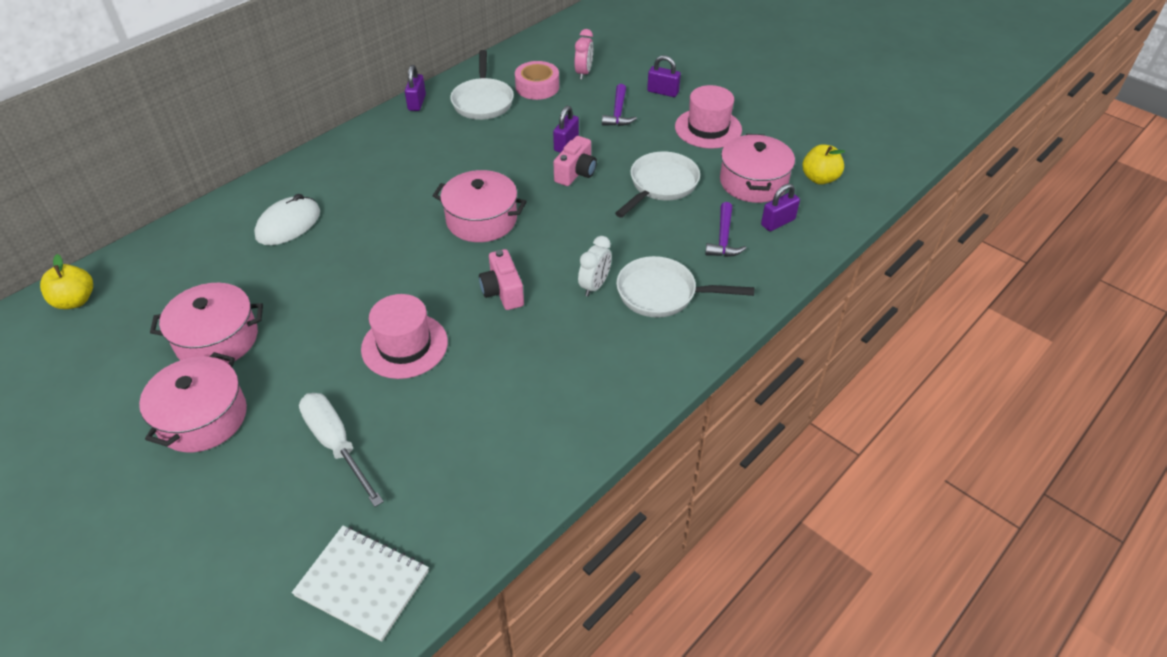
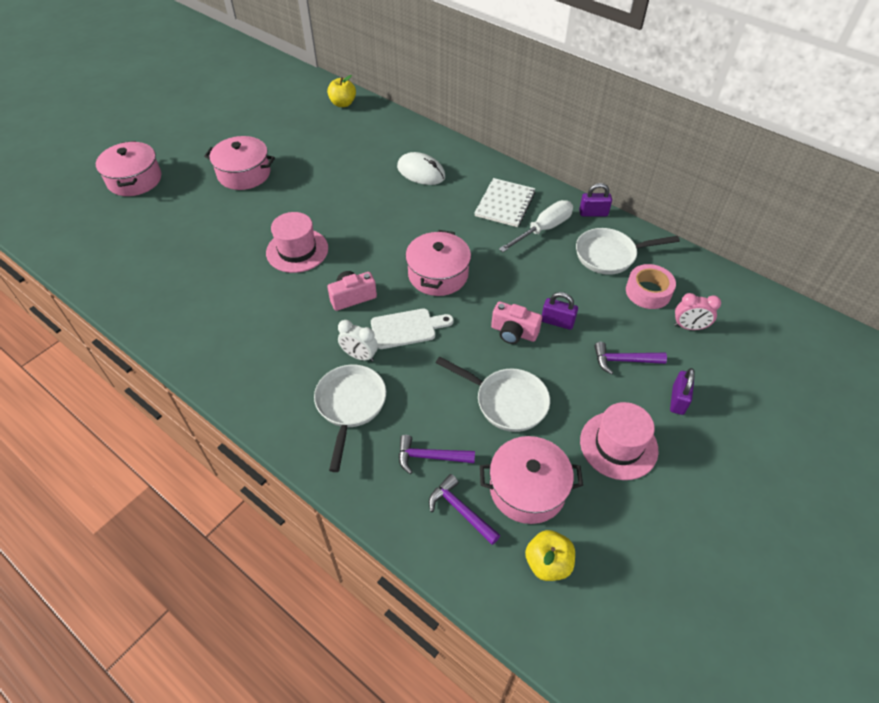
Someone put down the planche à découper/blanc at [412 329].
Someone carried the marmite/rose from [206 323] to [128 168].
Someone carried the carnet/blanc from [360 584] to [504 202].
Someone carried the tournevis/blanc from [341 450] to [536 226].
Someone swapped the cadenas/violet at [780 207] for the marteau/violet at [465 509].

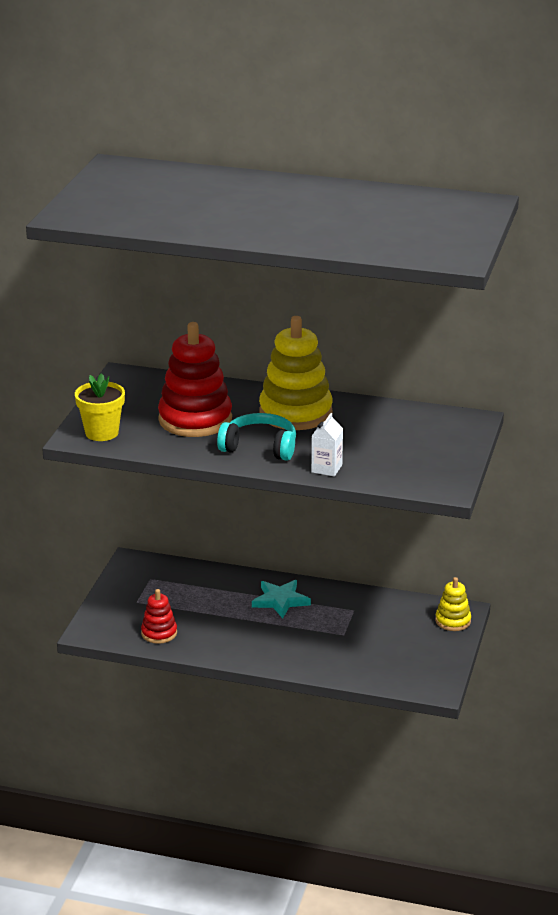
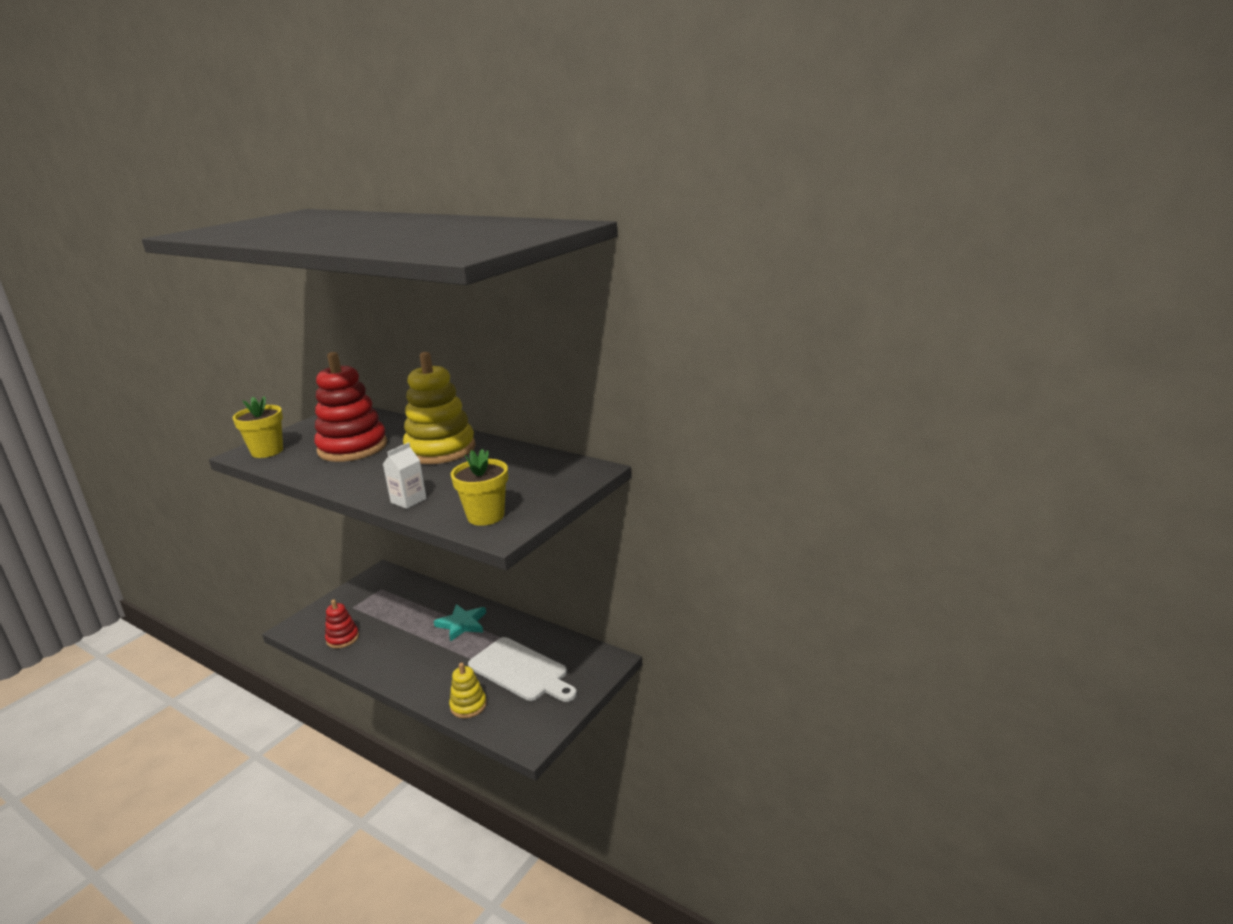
Someone took away the casque audio/turquoise at [256 437].
Someone put down the pot de fleurs/jaune at [479 487].
Someone put down the planche à découper/blanc at [522 669].
Someone carried the jouet à empiler/jaune from [453 604] to [468 690].

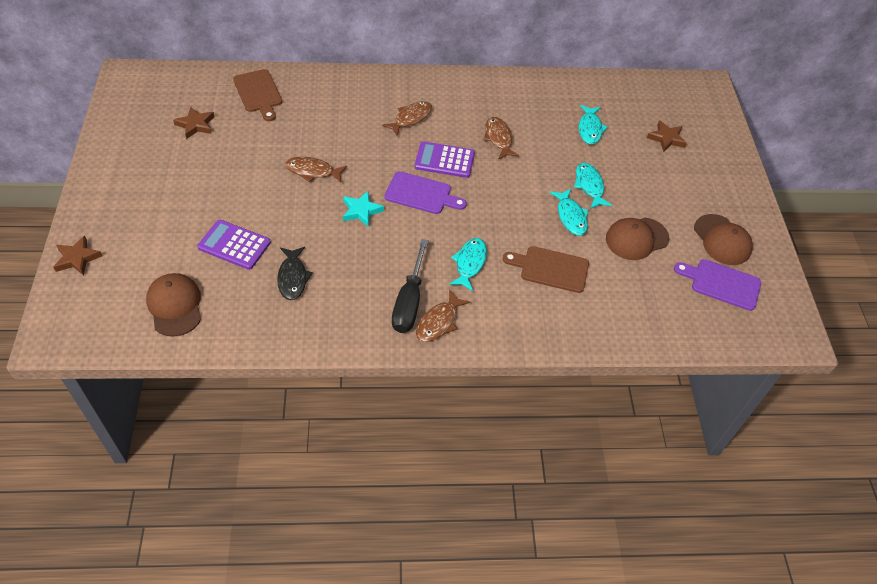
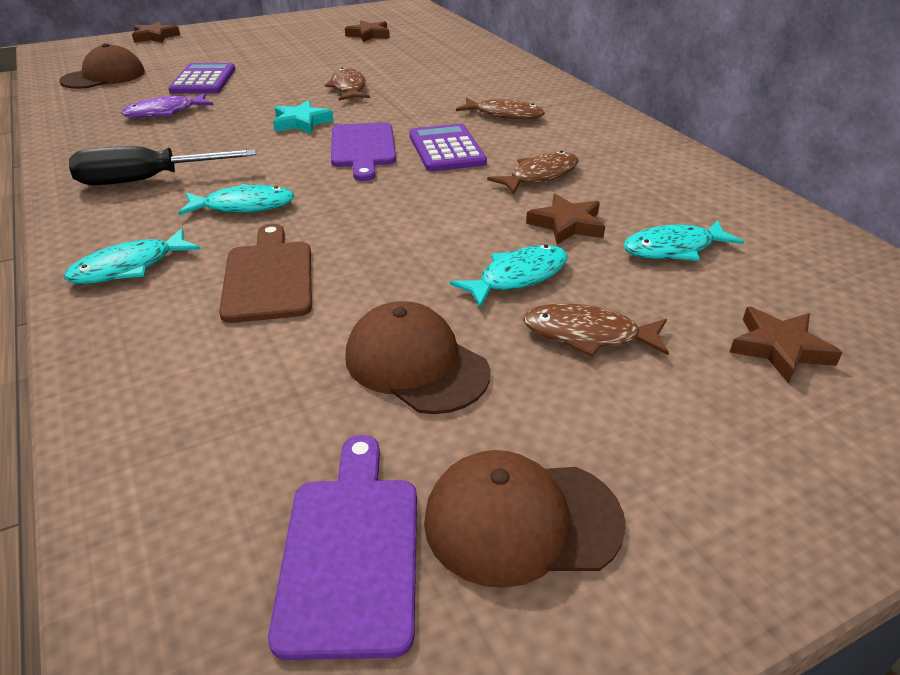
Someone took away the planche à découper/marron at [257 95].
Someone put down the étoile/marron at [565 219].
Someone carried the poisson/marron from [443 315] to [595 330].
Someone carried the poisson/turquoise from [569 212] to [132 256].
Someone repainted the poisson/noir at [295 273], which became the poisson/violet at [167 105].
Someone rotated the casquette/marron at [723 239] by 45 degrees clockwise.

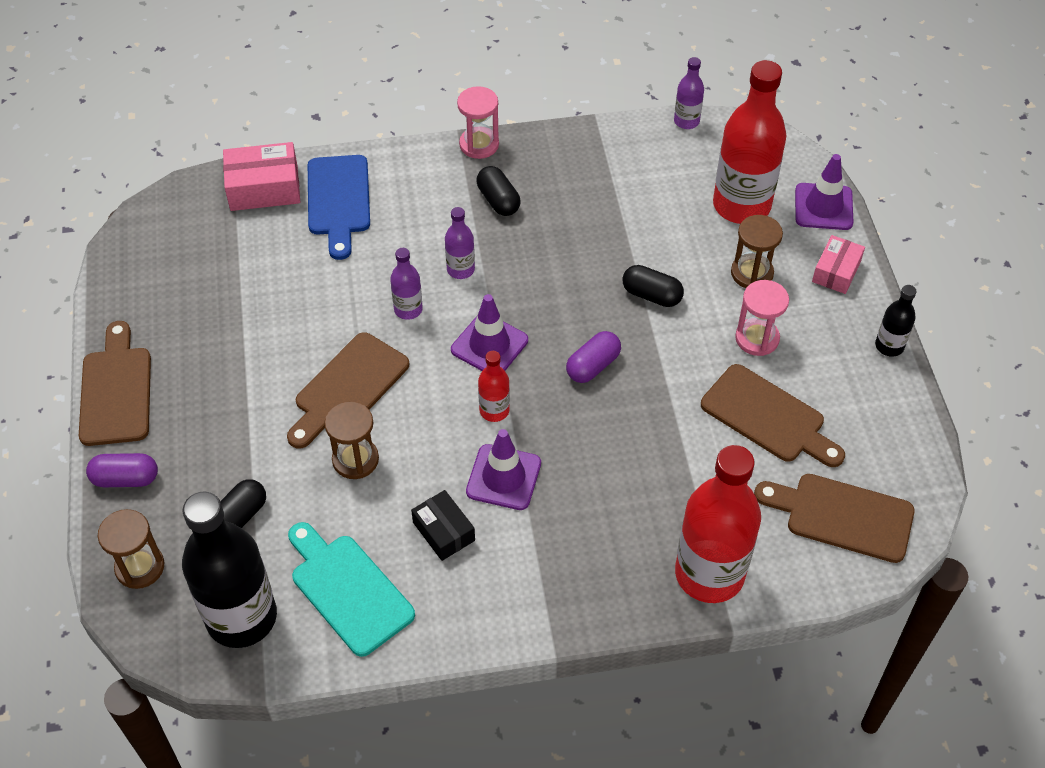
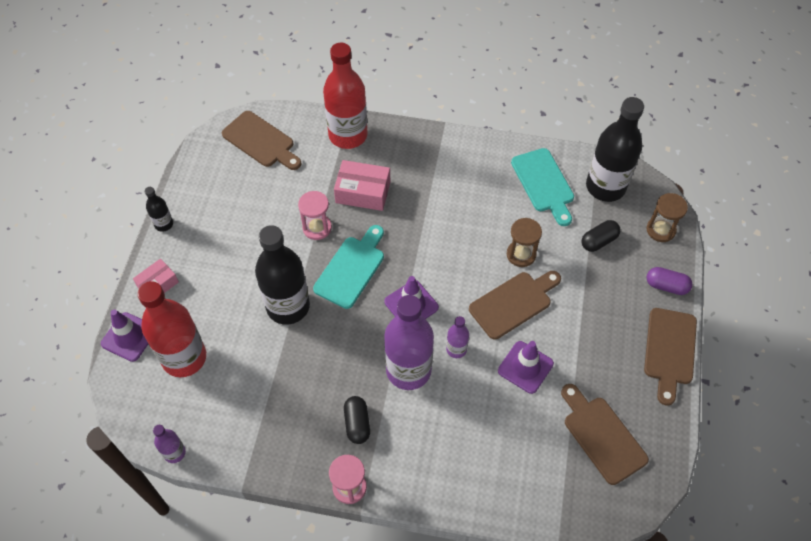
Someone took away the planche à découper/bleu at [339 207].
Someone took away the boîte/noir at [443 525].
Someone took away the bouteille/rouge at [494 386].
Someone took away the sablier/marron at [757 251].
Someone carried the boîte/rose from [261 176] to [362 185].
Someone carried the cône de chantier/violet from [503 469] to [526 367].
Someone carried the planche à découper/marron from [773 415] to [605 434].
Someone carried the sablier/rose from [762 318] to [315 215].
Someone swapped the gélule/violet at [593 357] for the planche à découper/turquoise at [348 267].
Someone swapped the gélule/noir at [653 286] for the bouteille/noir at [282 275].
Someone scaled the bouteille/violet at [460 243] by 2.16.

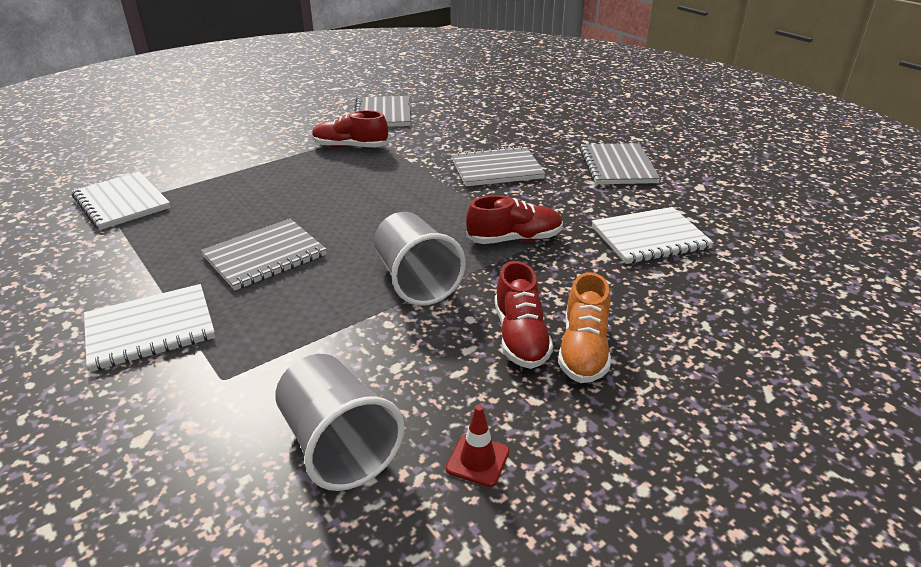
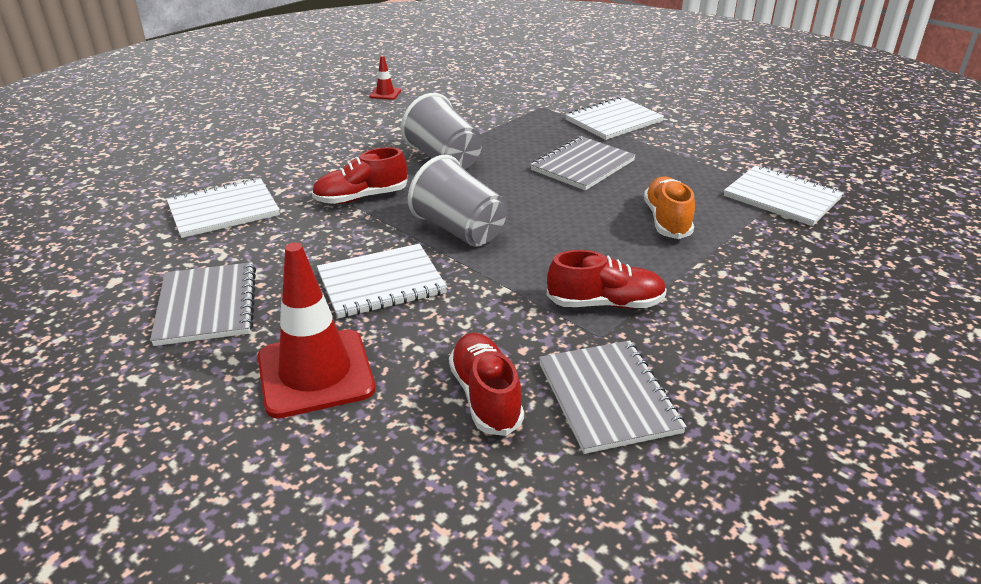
Someone put down the cône de chantier/rouge at [316 330].
Someone carried the gobelet/gris from [340 422] to [457 201].
Someone carried the chaussure/rouge from [524 315] to [486 384].
Someone carried the chaussure/orange from [584 327] to [669 207].
Someone repainted the carnet/gris at [498 166], which became the carnet/blanc at [382 281].

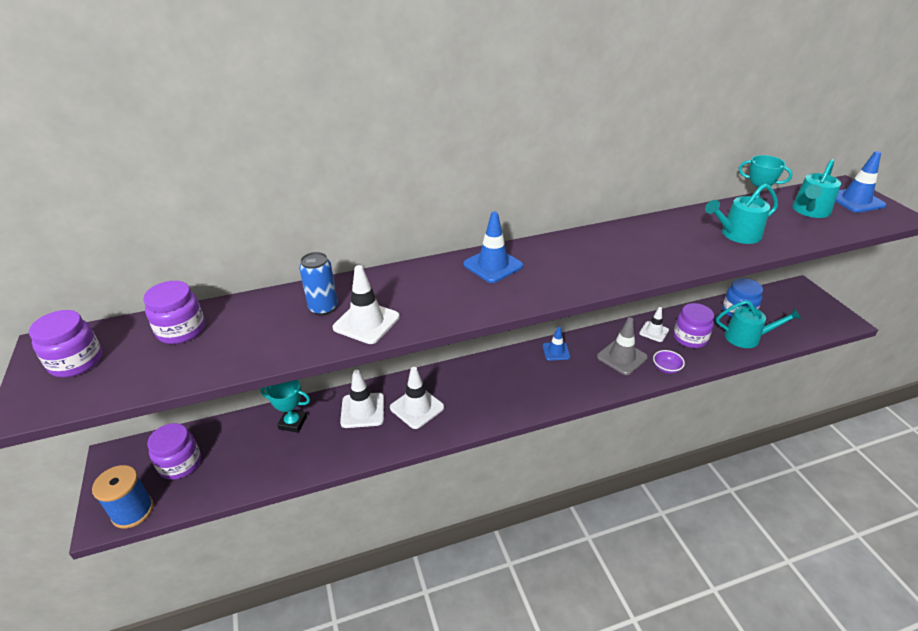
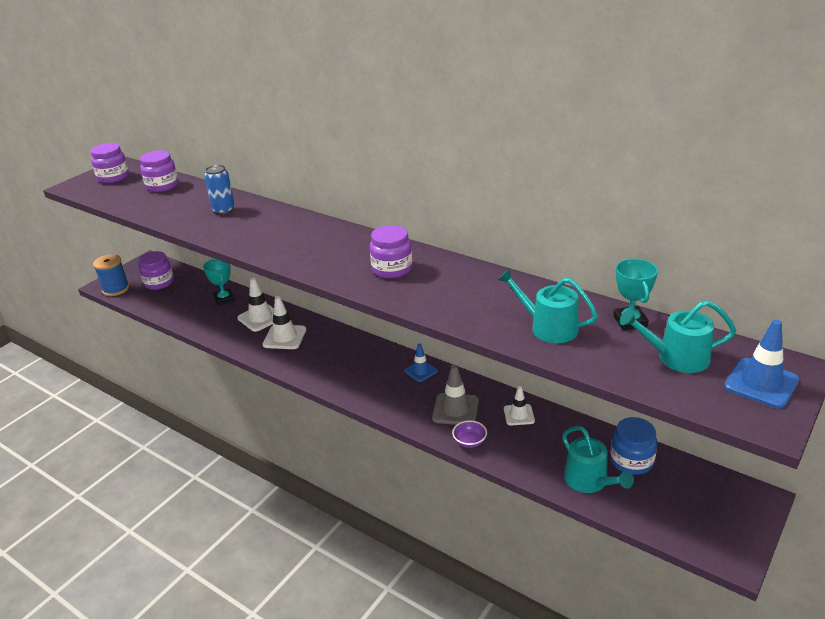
Someone took away the cône de chantier/blanc at [366 304].
Someone took away the cône de chantier/bleu at [493 247].
Someone carried the bocal/violet from [694 325] to [391 251].

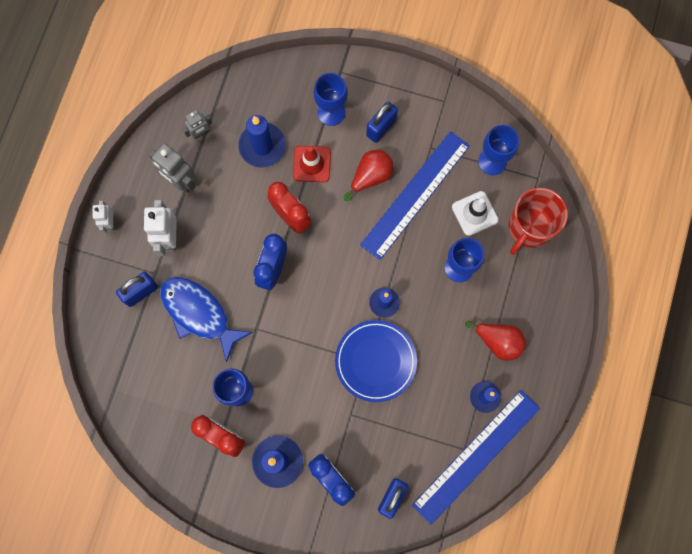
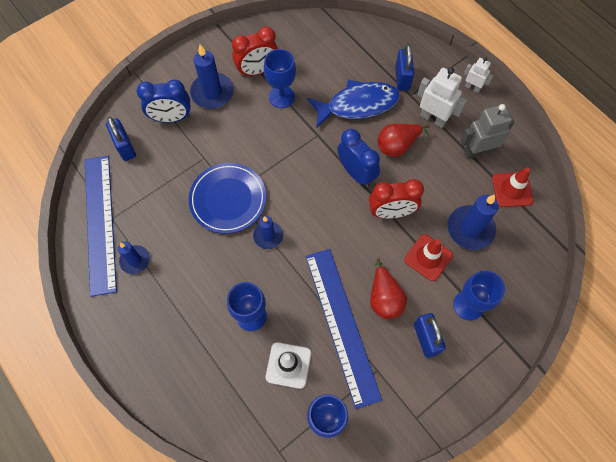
Someone took away the tasse/rouge at [538 221].
Someone carried the poire/rouge from [495 341] to [403 140].
Someone swapped the robot/gris at [197 124] for the cône de chantier/rouge at [512 187].

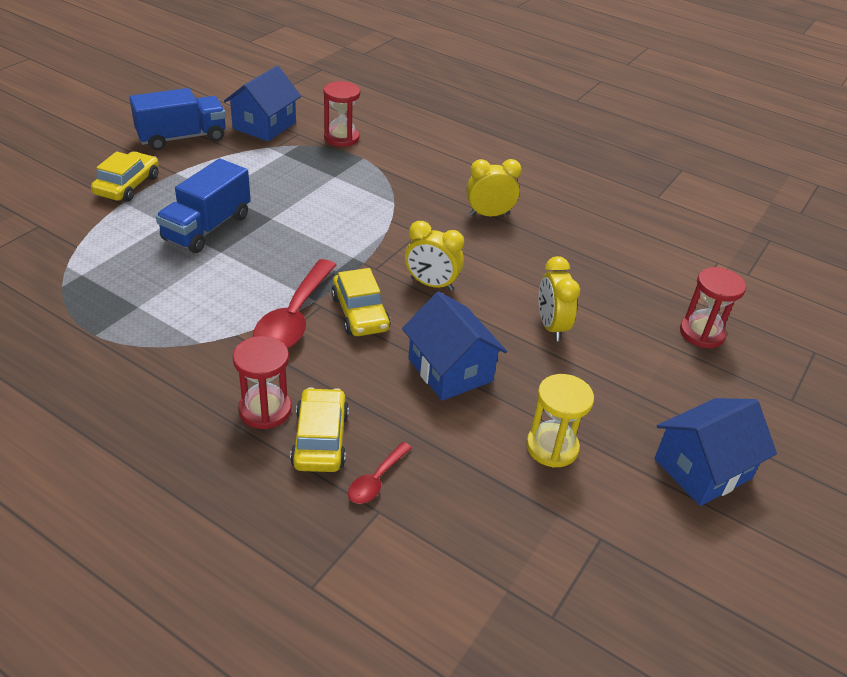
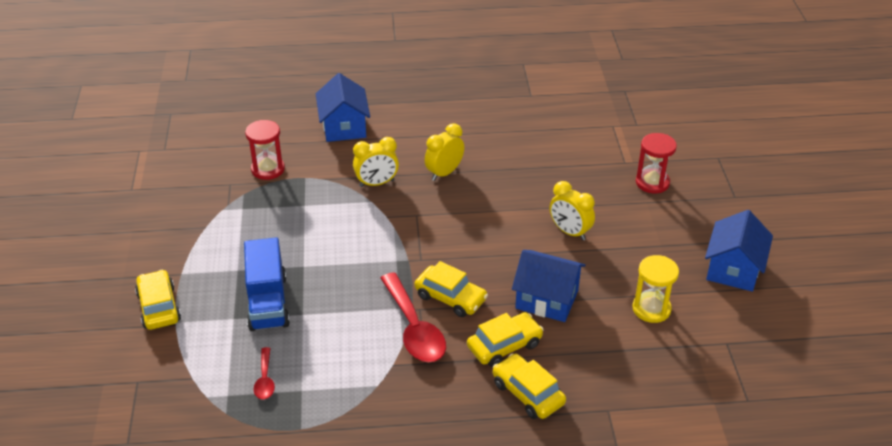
Someone took away the camion/bleu at [177 119].
Someone took away the sablier/rouge at [262 382].
Someone put down the voiture/jaune at [505 339].
Someone carried the maison/bleu from [262 103] to [343 107].
Someone carried the cuillère/rouge from [380 473] to [264 373].
Someone carried the réveil/jaune from [434 256] to [376 162].

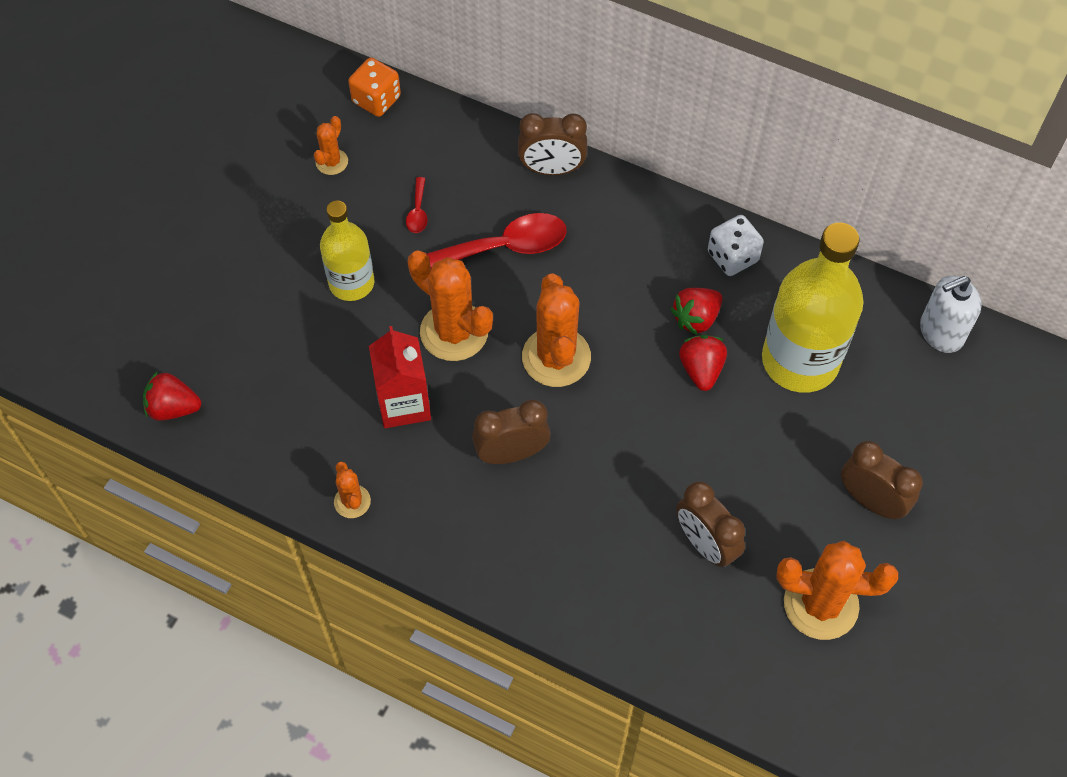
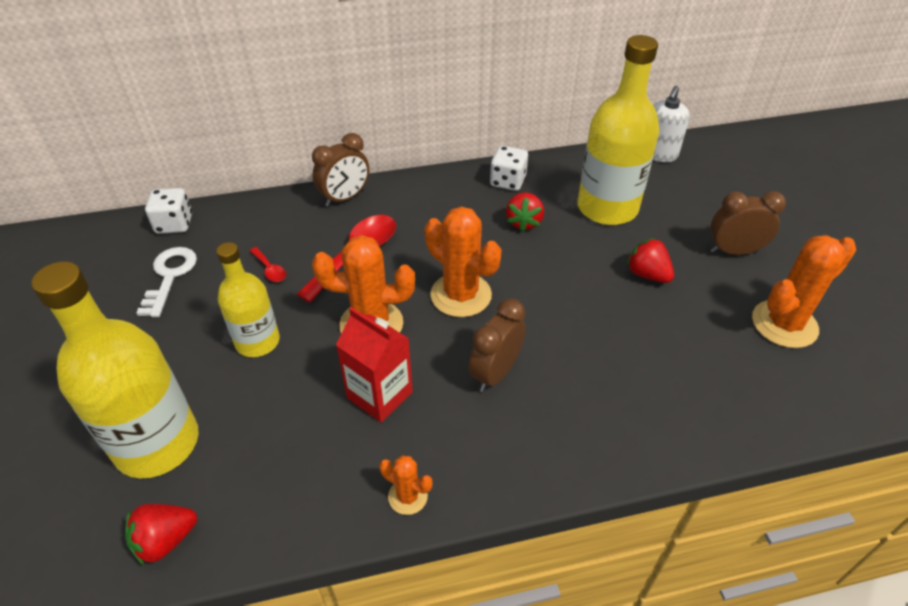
Someone took away the réveil/marron at [710 524].
Someone put down the bouteille/jaune at [115 369].
Someone carried the fraise/rouge from [703 363] to [650 260].
Someone swapped the cactus/orange at [331 145] for the clé/blanc at [166 282].
Someone repainted the dé/orange at [374 87], which became the dé/blanc at [168 211].

